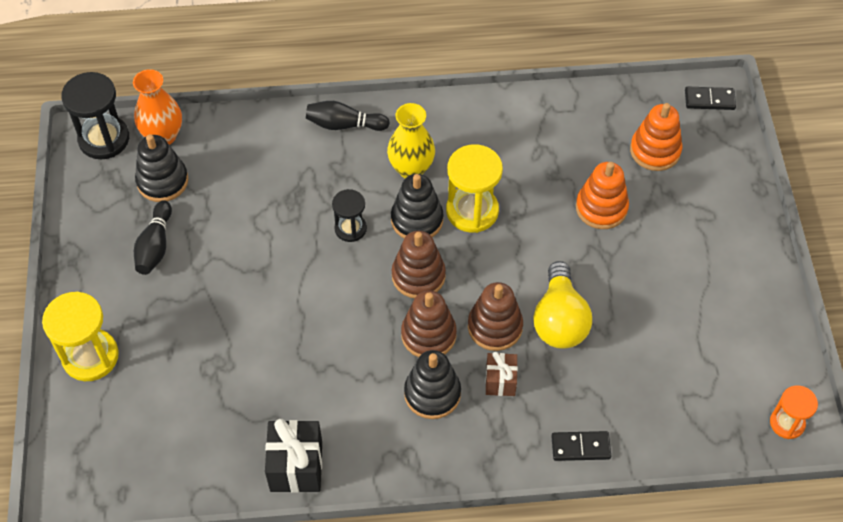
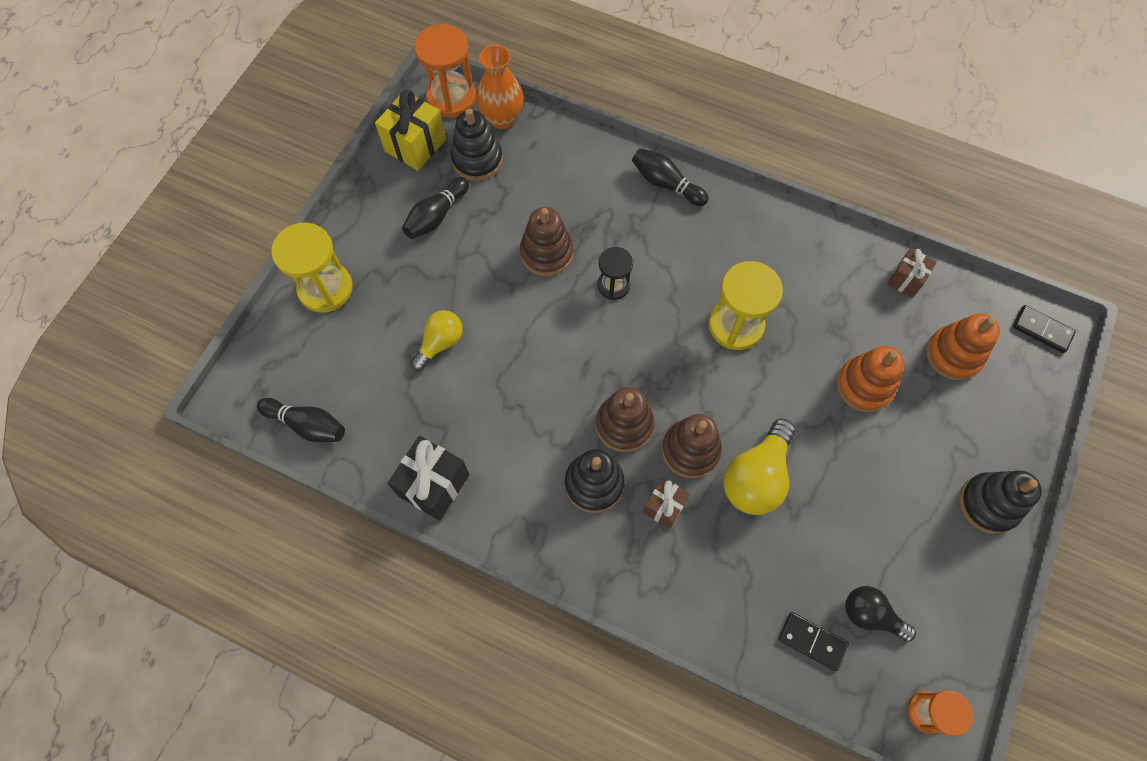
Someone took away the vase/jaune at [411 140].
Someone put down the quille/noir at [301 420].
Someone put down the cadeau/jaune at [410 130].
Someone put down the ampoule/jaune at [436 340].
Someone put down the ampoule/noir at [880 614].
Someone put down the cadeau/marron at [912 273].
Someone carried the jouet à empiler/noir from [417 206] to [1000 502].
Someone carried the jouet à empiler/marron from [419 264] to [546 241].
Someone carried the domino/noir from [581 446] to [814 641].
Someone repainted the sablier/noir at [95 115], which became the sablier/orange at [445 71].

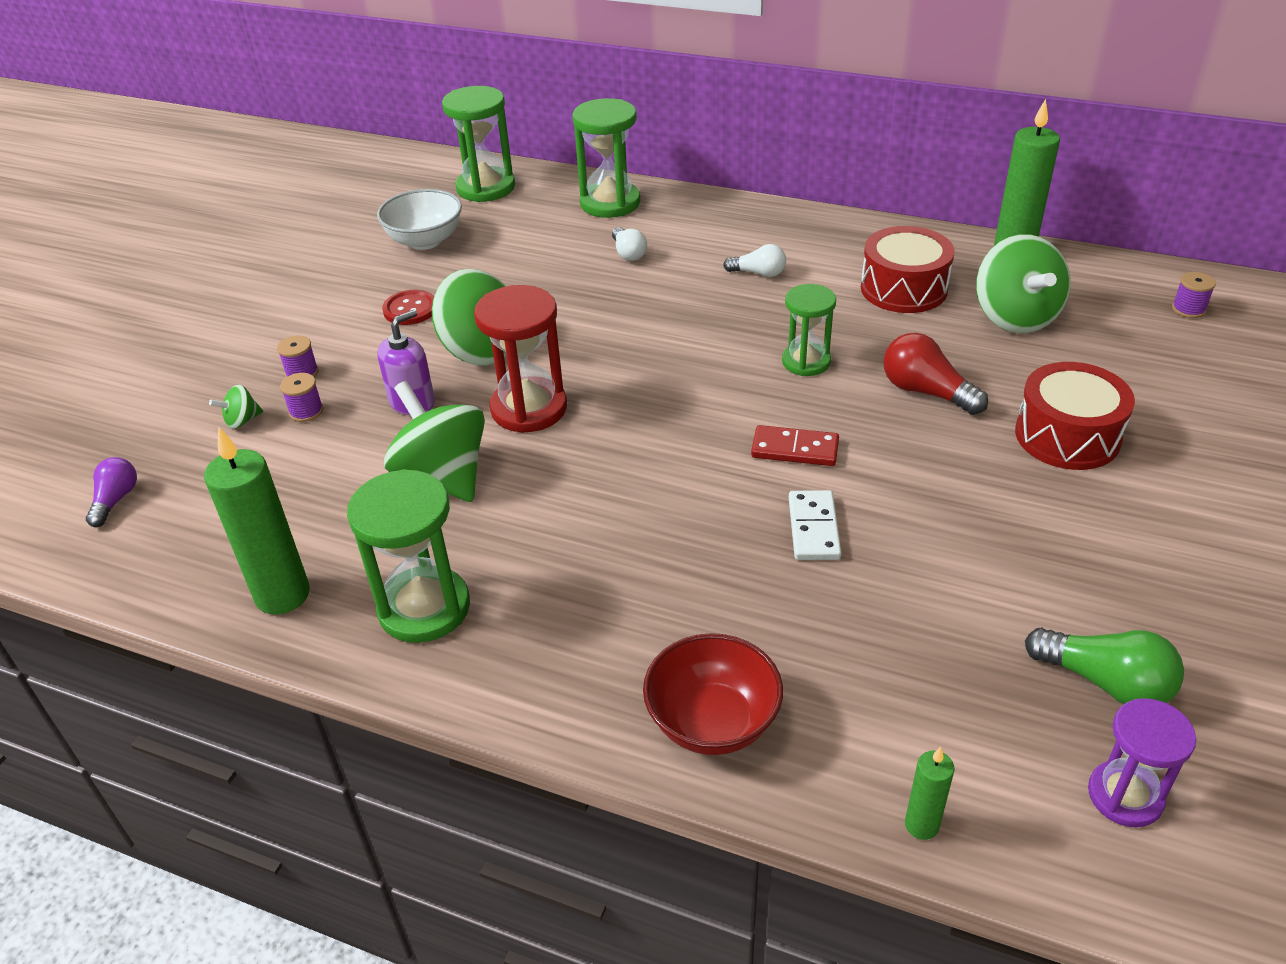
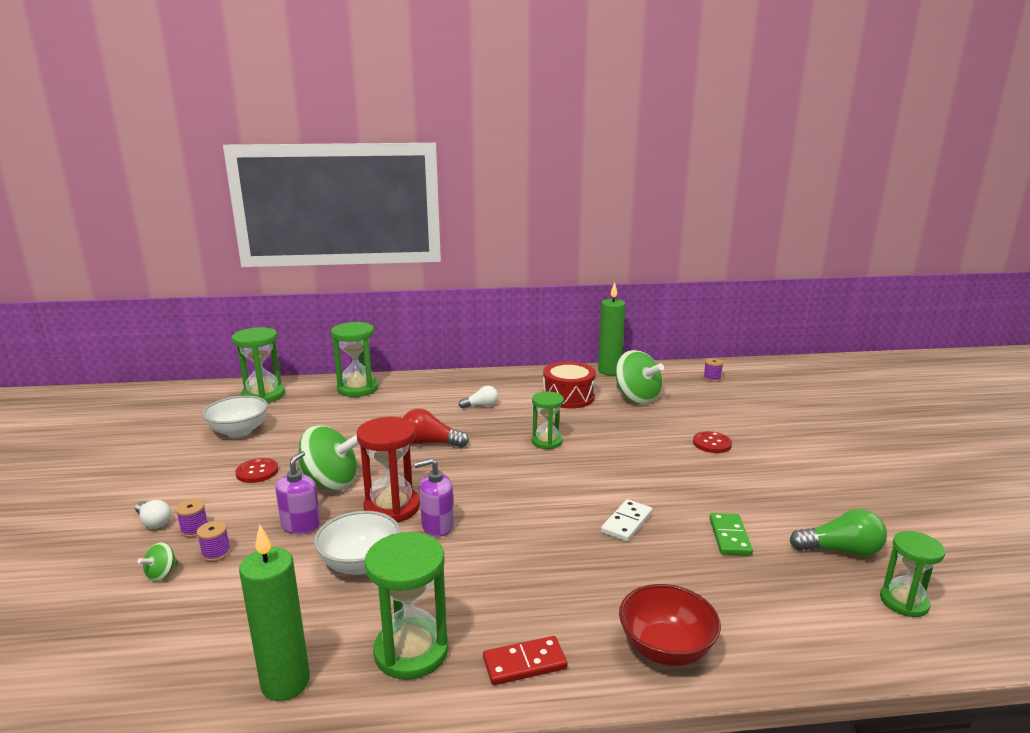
Someone took away the ampoule/violet at [111 492].
Someone took away the bougie/vert at [929 793].
Someone put down the distributeur de savon/violet at [434 497].
Someone put down the domino/vert at [731 534].
Someone carried the ampoule/blanc from [629 244] to [153 514].
Someone carried the domino/rouge from [795 445] to [525 660].
Someone carried the ampoule/rouge from [935 374] to [436 428].
Someone swapped the toupie/vert at [434 441] for the bol/blanc at [357 543].
Someone swapped the tambour/rouge at [1075 416] for the bouton/rouge at [712 442].
Someone repainted the sablier/violet at [1142 762], which became the sablier/vert at [912 574].
Someone rotated the domino/blanc at [815 525] by 60 degrees clockwise.

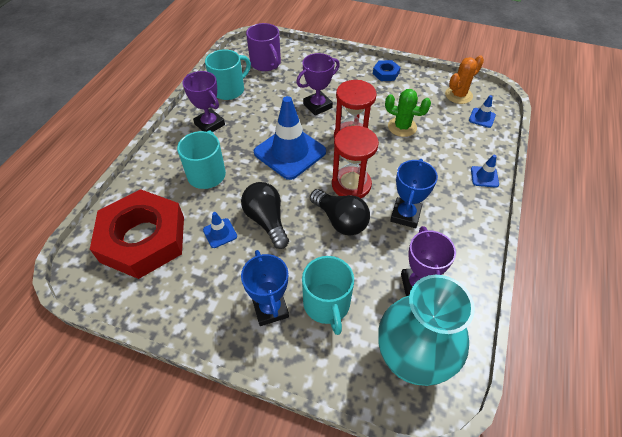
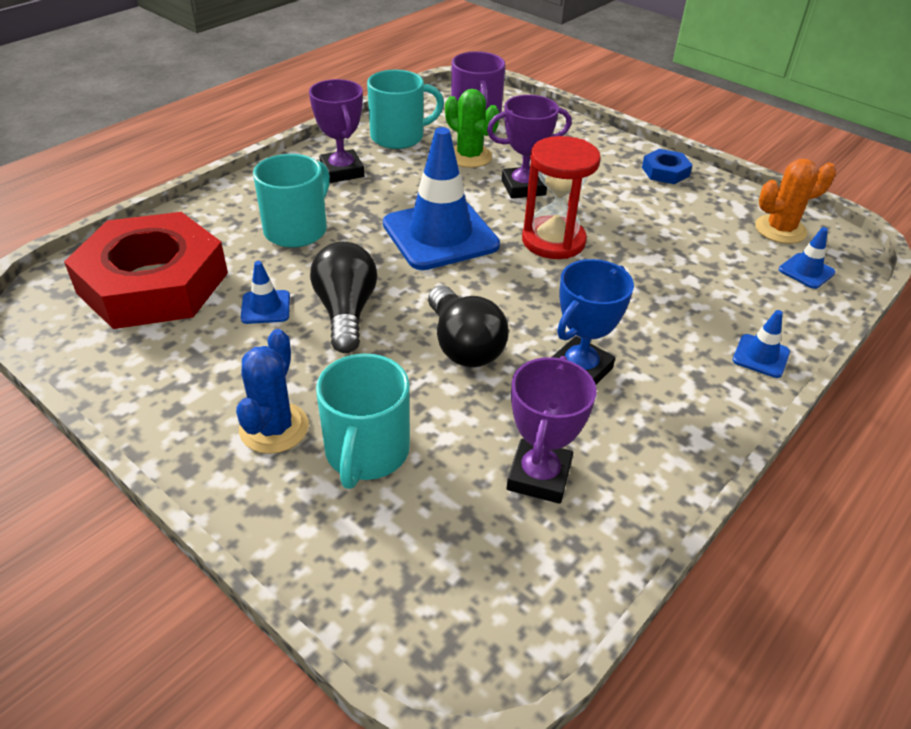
Someone took away the sablier/rouge at [355 162].
Someone took away the vase/turquoise at [426 330].
Someone carried the cactus/vert from [408 113] to [472 128].
Someone swapped the trophée/bleu at [265 288] for the cactus/bleu at [272 391].

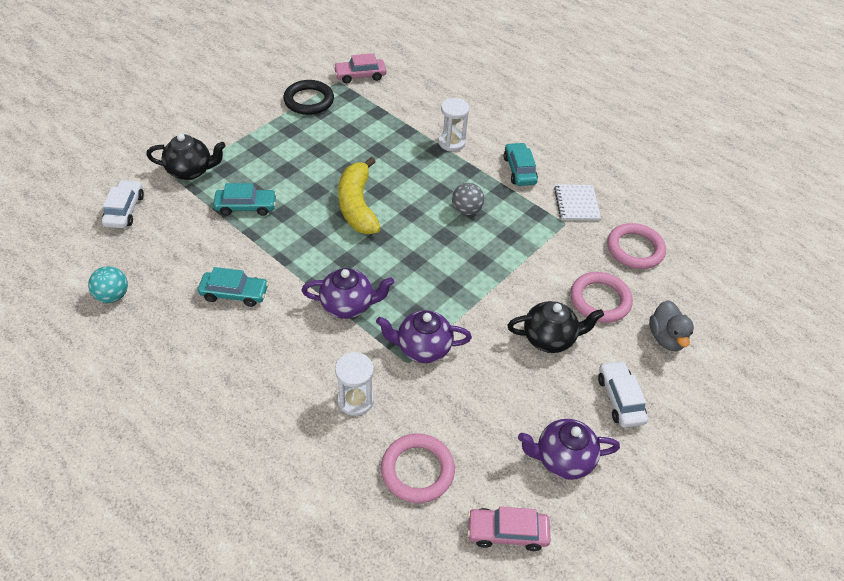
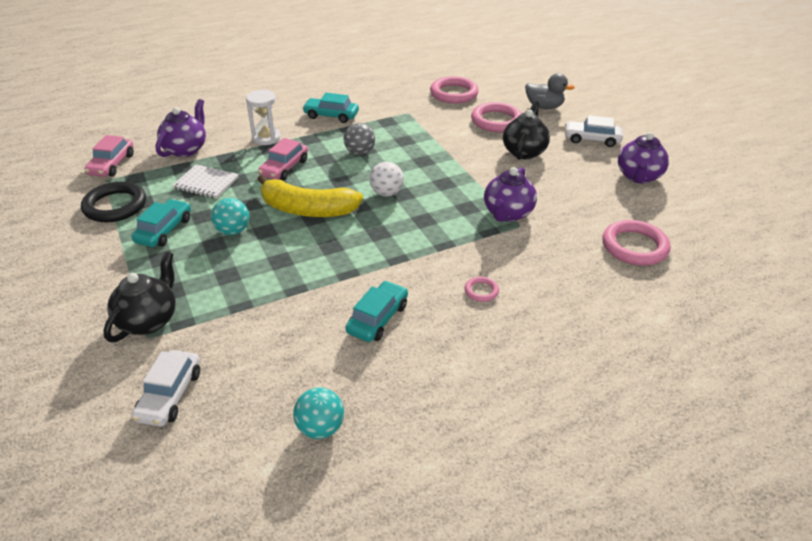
Someone took away the sablier/blanc at [354 384].
Someone put down the balle/turquoise at [230 216].
Someone put down the balle/blanc at [386 179].
Someone put down the anneau/rose at [481 289].
Someone carried the voiture/turquoise from [245 199] to [161 223].
Someone carried the théière/violet from [347 293] to [181 128].
Someone carried the voiture/rose from [509 529] to [283 159].
Someone carried the carnet/blanc from [577 202] to [205 181].
Someone rotated the voiture/blanc at [123 204] by 105 degrees counterclockwise.

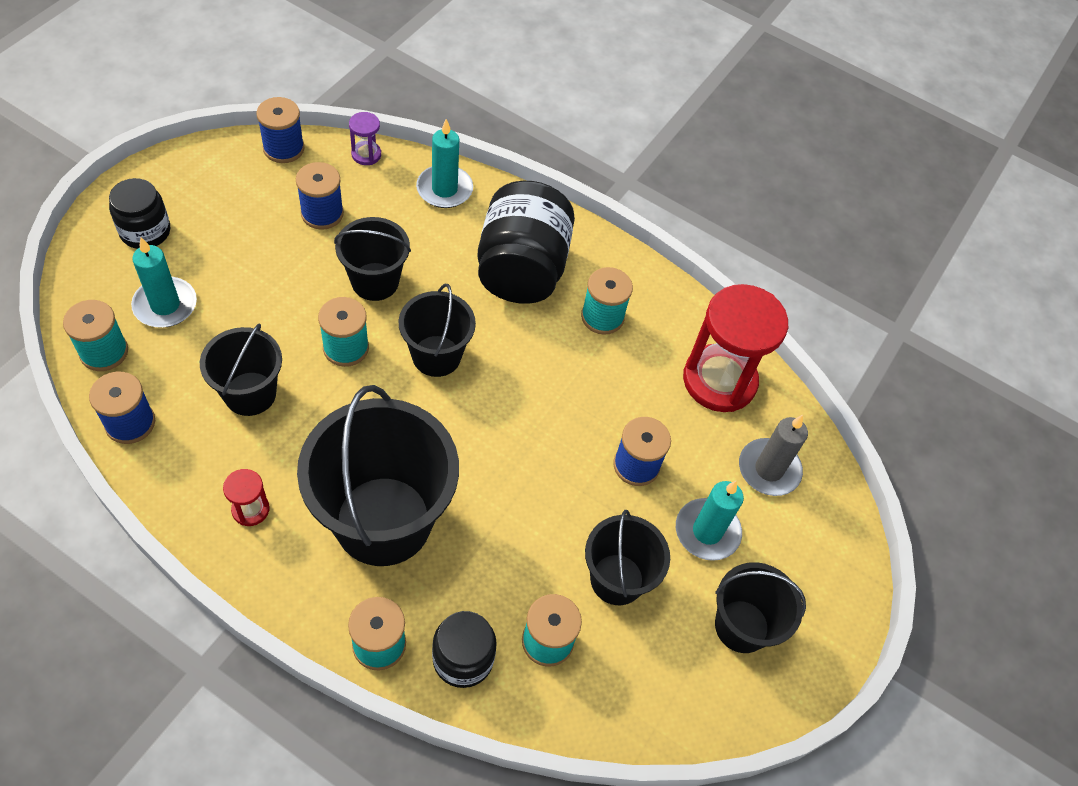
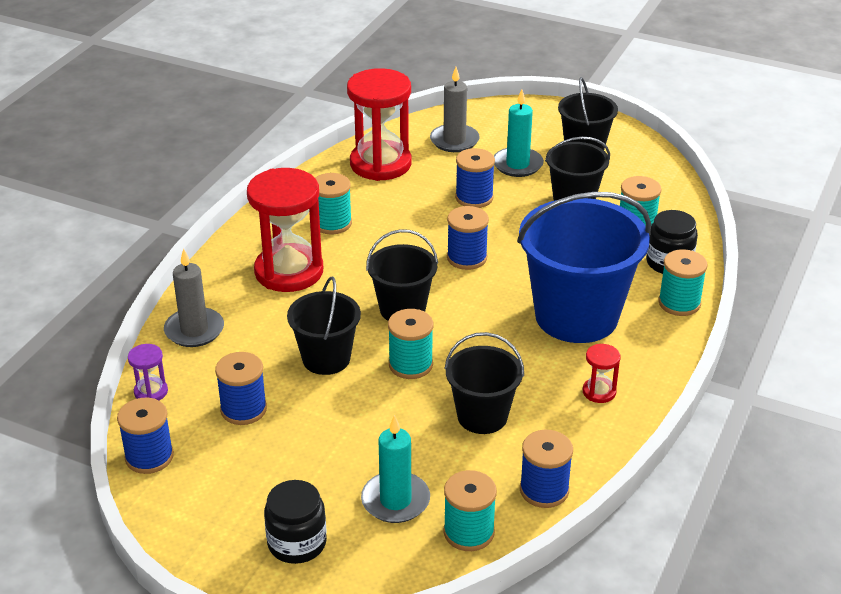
Someone put down the bobine/bleu at [468 238].
Someone swapped the bocal/noir at [526 242] for the sablier/rouge at [285 230].
Someone repainted the seau/noir at [378 475], which became the seau/bleu at [584 267].
Someone repainted the bougie/turquoise at [444 163], which became the bougie/gris at [194 297].

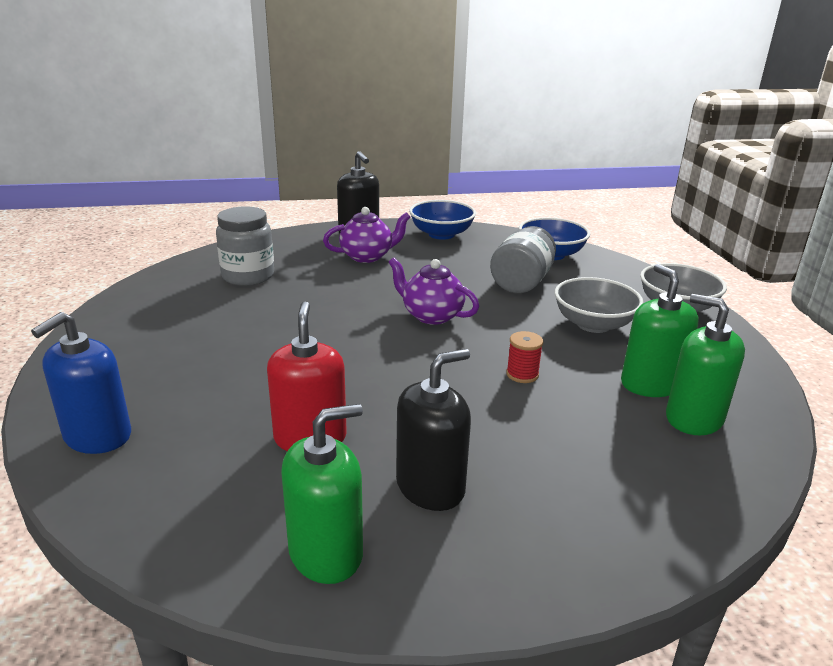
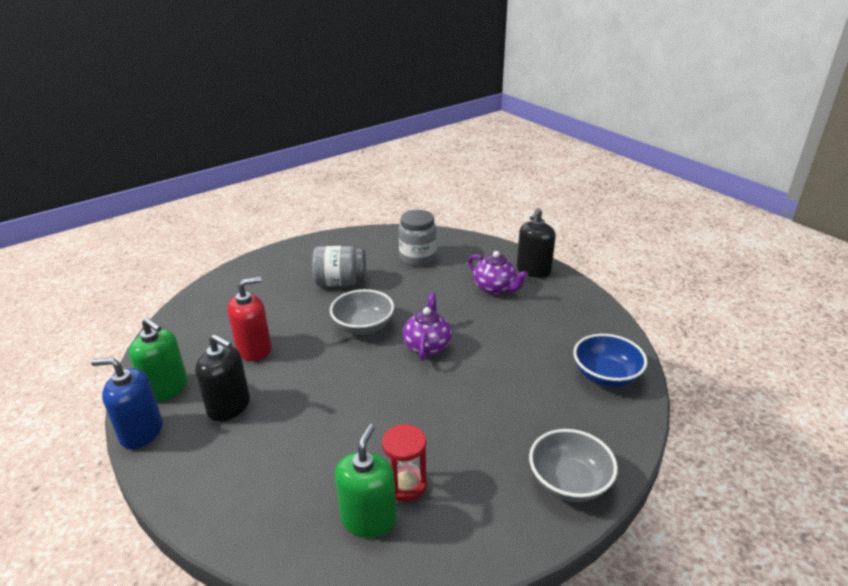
Someone took away the bol/bleu at [442 220].
Someone took away the bobine/rouge at [524 357].
Someone carried the distributeur de savon/bleu from [81 383] to [127 403].
Someone carried the bocal/gris from [523 259] to [339 266].
Someone carried the bol/gris from [599 305] to [362 312].
Someone swapped the distributeur de savon/vert at [660 330] for the sablier/rouge at [404 463].

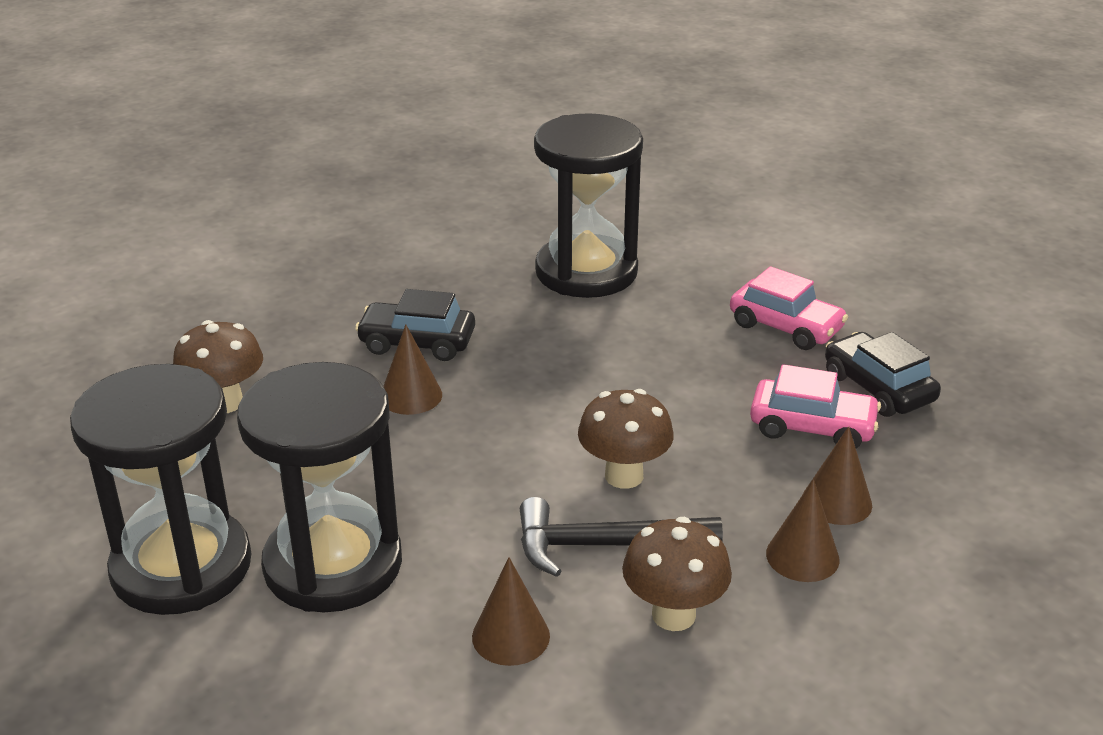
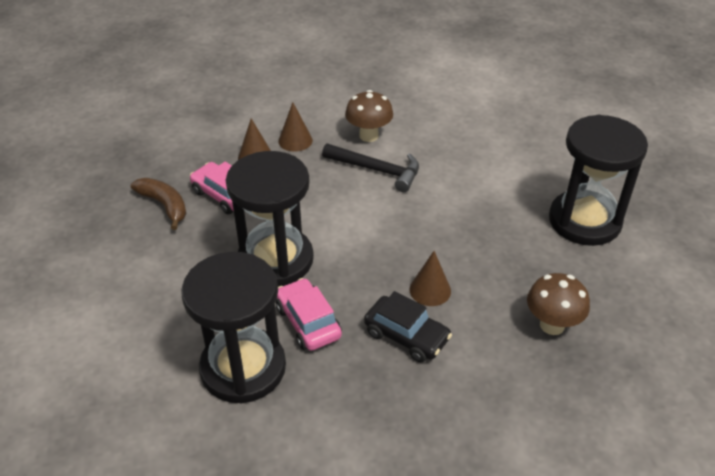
Someone took away the cône/marron at [511 611].
Someone took away the champignon/marron at [626 439].
Someone carried the sablier/noir from [319 487] to [270 219].
Someone carried the voiture/rose from [789 308] to [309 314].
Someone swapped the voiture/noir at [883 374] for the banane/marron at [158 204].

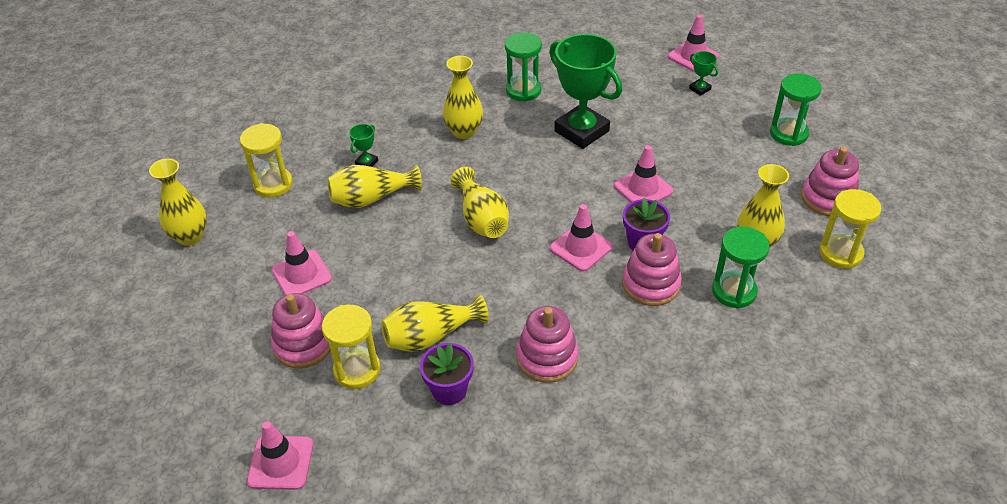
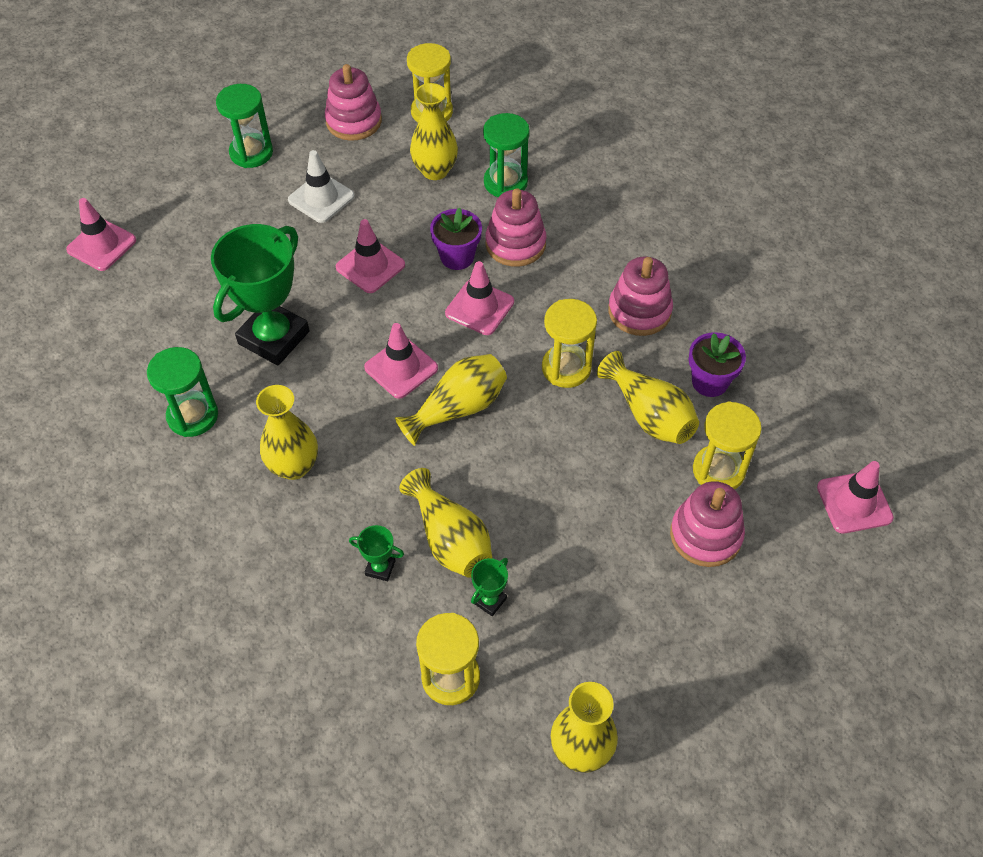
Someone put down the cône de chantier/blanc at [321 186].
Someone put down the sablier/jaune at [569 343].
Someone carried the cône de chantier/rose from [301 263] to [401 361].
Someone carried the trophée/vert from [703 73] to [489 587].

